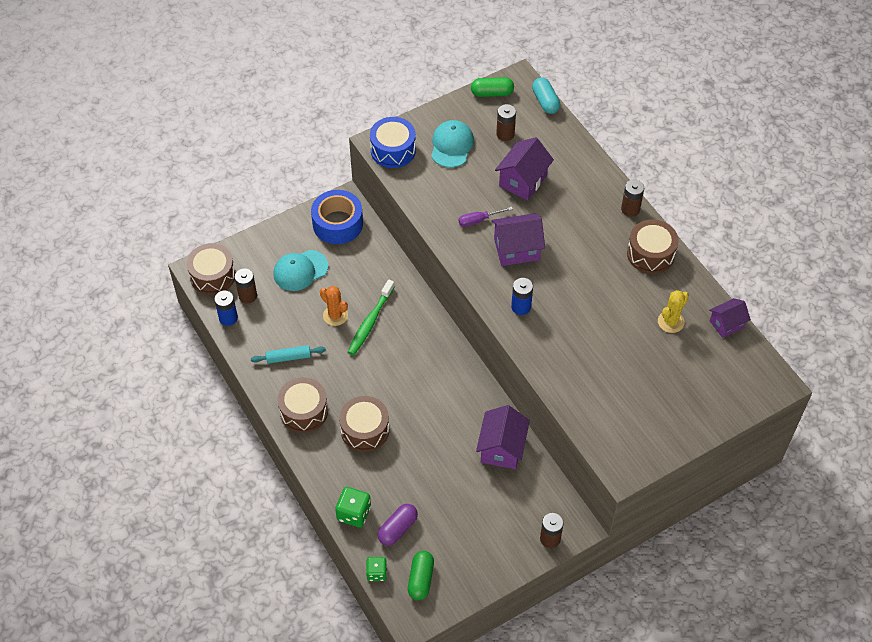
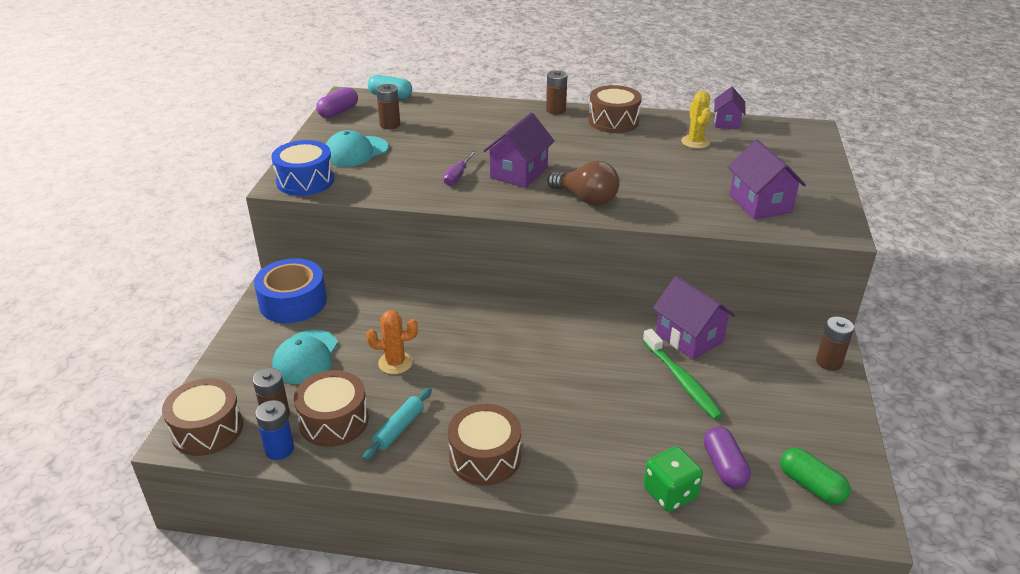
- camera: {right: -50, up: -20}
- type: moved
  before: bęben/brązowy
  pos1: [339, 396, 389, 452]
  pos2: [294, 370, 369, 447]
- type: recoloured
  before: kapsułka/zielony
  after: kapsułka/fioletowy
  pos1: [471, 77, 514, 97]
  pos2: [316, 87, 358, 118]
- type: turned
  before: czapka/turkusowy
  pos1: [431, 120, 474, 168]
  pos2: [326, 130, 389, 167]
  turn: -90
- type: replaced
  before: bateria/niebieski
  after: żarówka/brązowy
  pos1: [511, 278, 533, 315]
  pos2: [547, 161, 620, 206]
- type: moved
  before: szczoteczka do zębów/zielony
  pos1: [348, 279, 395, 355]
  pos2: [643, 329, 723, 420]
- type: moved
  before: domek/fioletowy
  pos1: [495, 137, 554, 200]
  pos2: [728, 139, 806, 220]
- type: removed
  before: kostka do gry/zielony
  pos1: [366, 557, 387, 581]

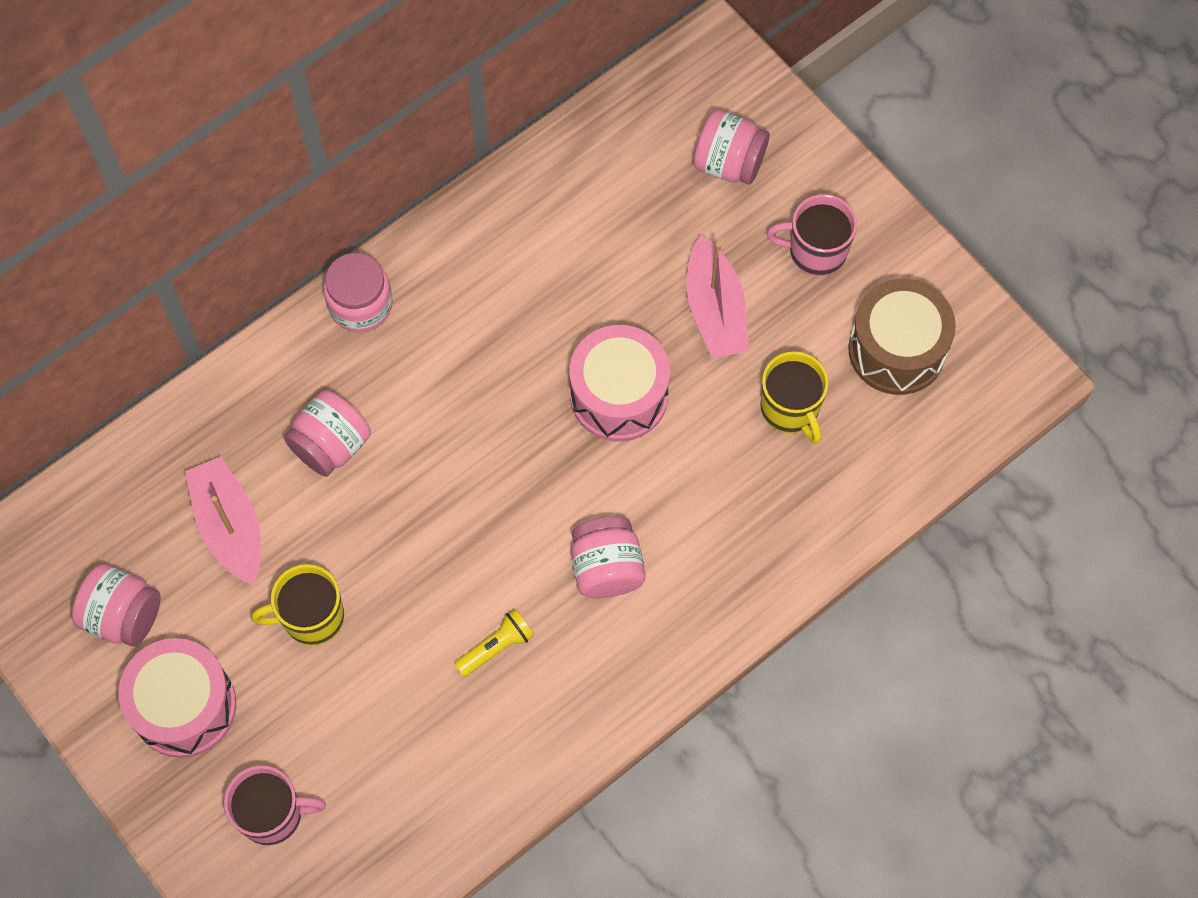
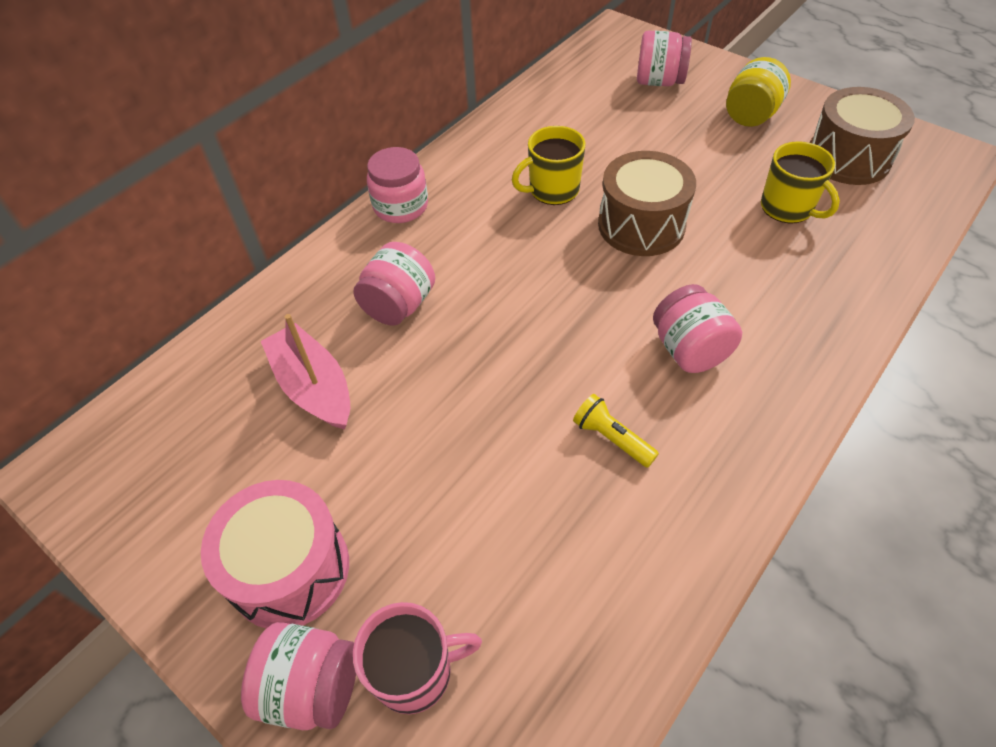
- camera: {right: -10, up: -15}
- type: moved
  before: słoik/różowy
  pos1: [72, 564, 161, 647]
  pos2: [241, 622, 356, 730]
- type: moved
  before: kubek/żółty
  pos1: [251, 564, 344, 645]
  pos2: [512, 126, 586, 205]
- type: turned
  before: latarka/żółty
  pos1: [454, 609, 534, 677]
  pos2: [573, 394, 659, 468]
  turn: -90
- type: recoloured
  before: bęben/różowy
  after: bęben/brązowy
  pos1: [569, 325, 670, 442]
  pos2: [598, 151, 696, 256]
- type: replaced
  before: kubek/różowy
  after: słoik/żółty
  pos1: [767, 194, 857, 276]
  pos2: [726, 57, 791, 127]
- type: removed
  before: łódka/różowy
  pos1: [686, 235, 749, 358]

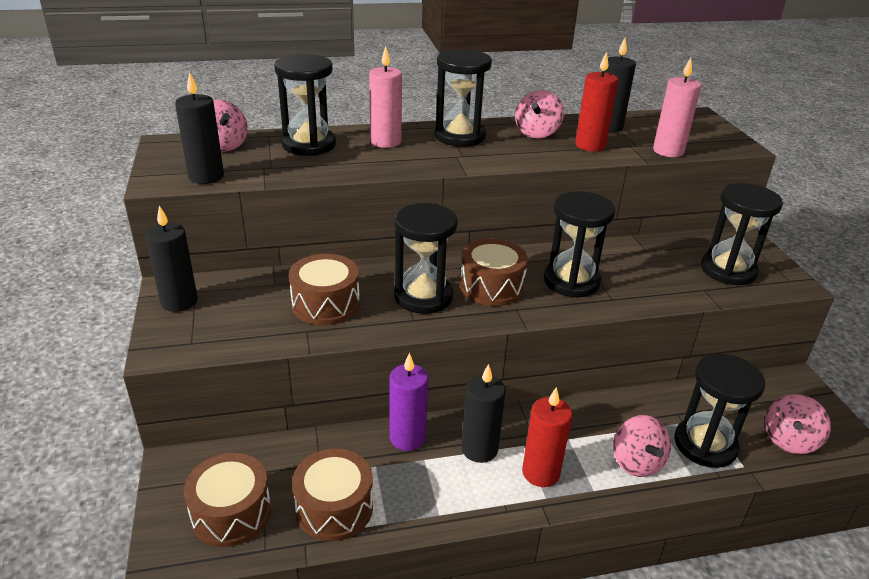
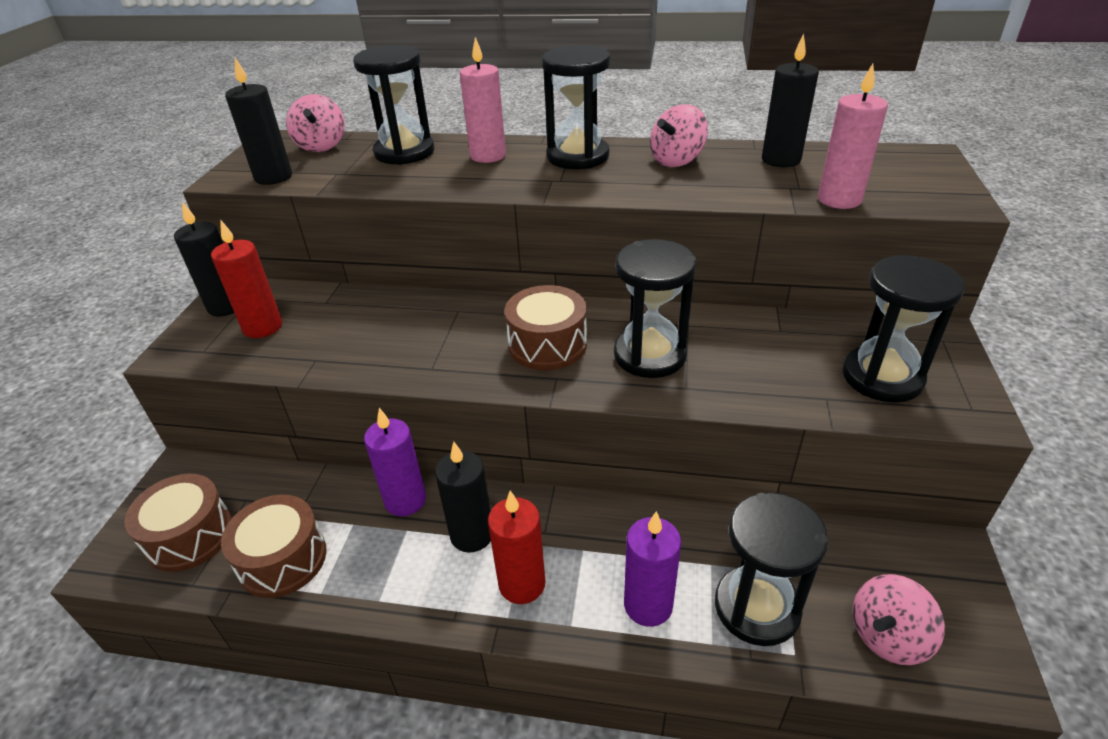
- camera: {right: 25, up: 5}
- type: moved
  before: świeca/czerwony
  pos1: [575, 51, 618, 152]
  pos2: [211, 221, 282, 338]
- type: replaced
  before: bączek/różowy
  after: świeca/fioletowy
  pos1: [613, 415, 671, 477]
  pos2: [624, 511, 681, 627]
- type: removed
  before: bęben/brązowy
  pos1: [289, 254, 360, 325]
- type: removed
  before: klepsydra/czarny
  pos1: [394, 203, 458, 314]

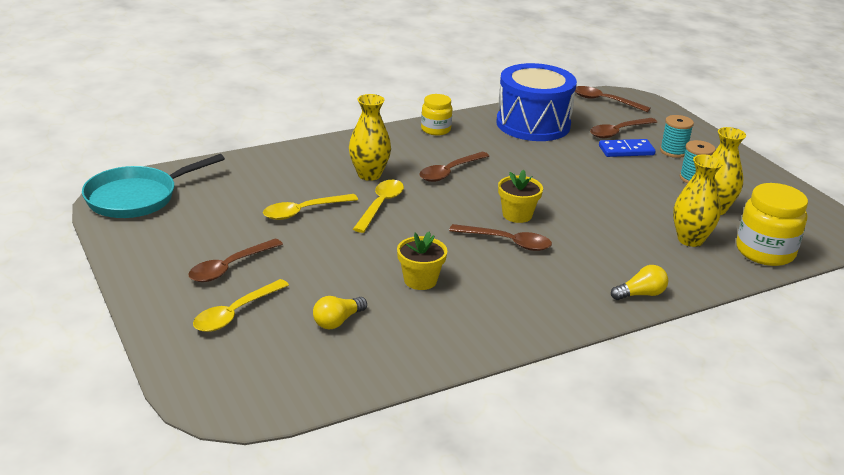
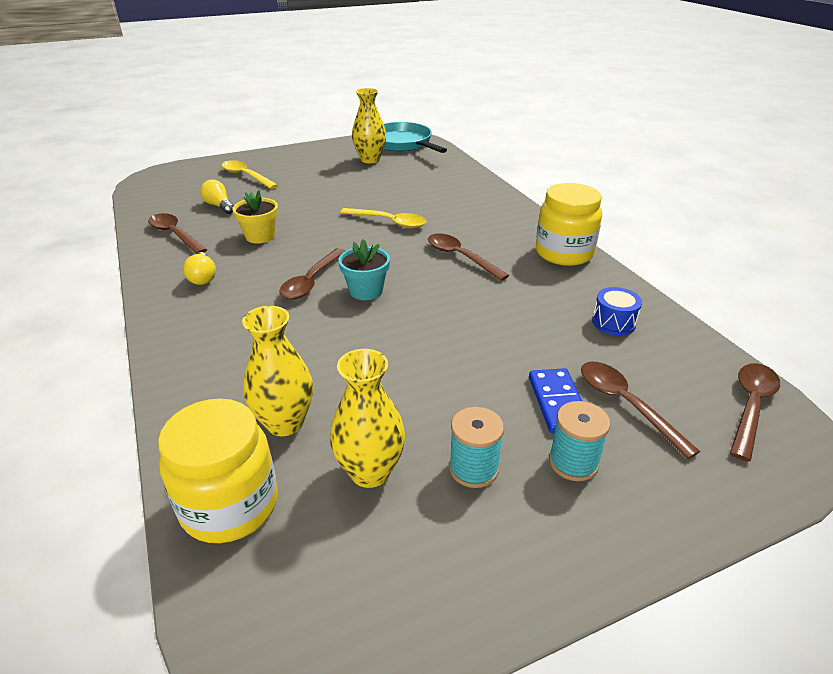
- camera: {right: 95, up: 5}
- type: moved
  before: łyżka/brązowy
  pos1: [189, 239, 283, 282]
  pos2: [148, 213, 207, 254]
- type: moved
  before: żarówka/żółty
  pos1: [611, 265, 668, 300]
  pos2: [183, 252, 216, 285]
- type: recoloured
  before: doniczka/żółty
  after: doniczka/turkusowy
  pos1: [498, 169, 543, 223]
  pos2: [338, 239, 390, 300]
- type: moved
  before: wazon/żółty
  pos1: [349, 94, 391, 181]
  pos2: [352, 88, 386, 163]
- type: resized
  before: słoik/żółty
  pos1: [421, 94, 452, 135]
  pos2: [536, 183, 602, 266]
  scale: 1.63
- type: resized
  before: bęben/niebieski
  pos1: [496, 63, 577, 141]
  pos2: [592, 287, 642, 335]
  scale: 0.4
- type: removed
  before: łyżka/żółty
  pos1: [263, 194, 358, 220]

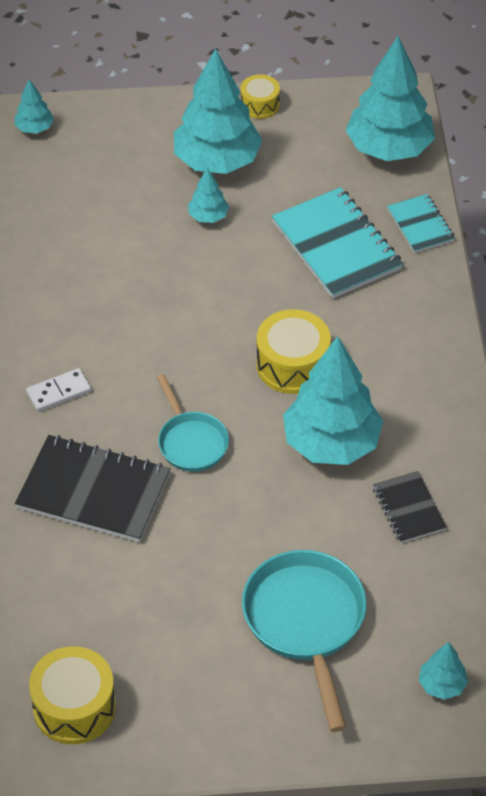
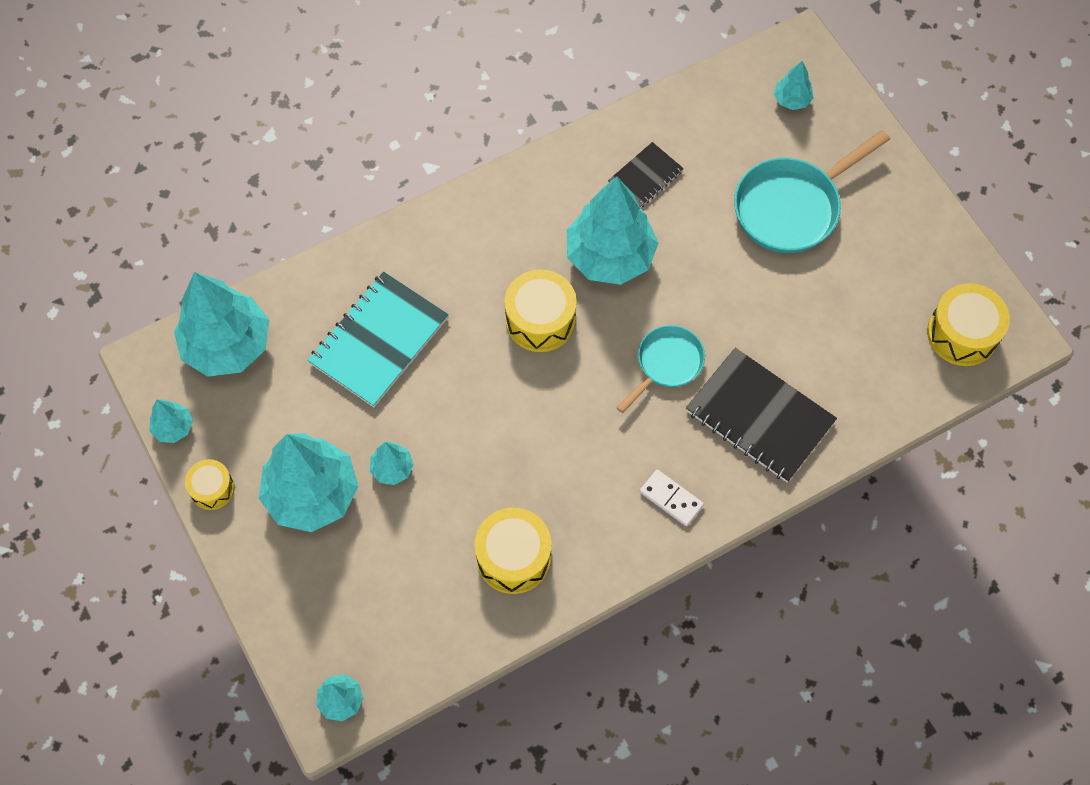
- camera: {right: -115, up: 15}
- type: added
  after: drzewko/turkusowy
  pos2: [150, 399, 193, 443]
- type: added
  after: bęben/żółty
  pos2: [474, 508, 551, 594]
- type: turned
  before: zeszyt/czarny
  pos1: [15, 435, 171, 542]
  pos2: [686, 348, 837, 482]
  turn: -45
- type: removed
  before: zeszyt/turkusowy
  pos1: [387, 194, 455, 253]

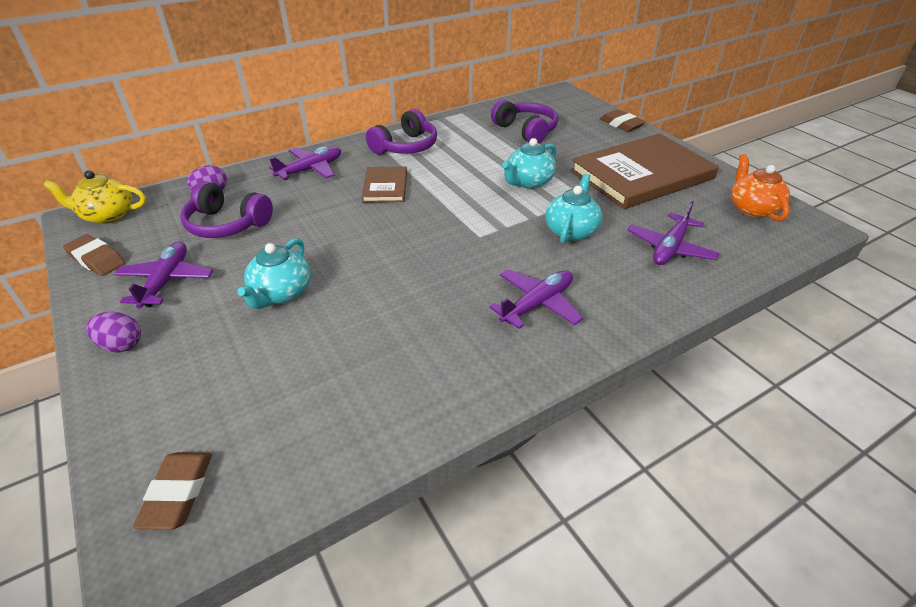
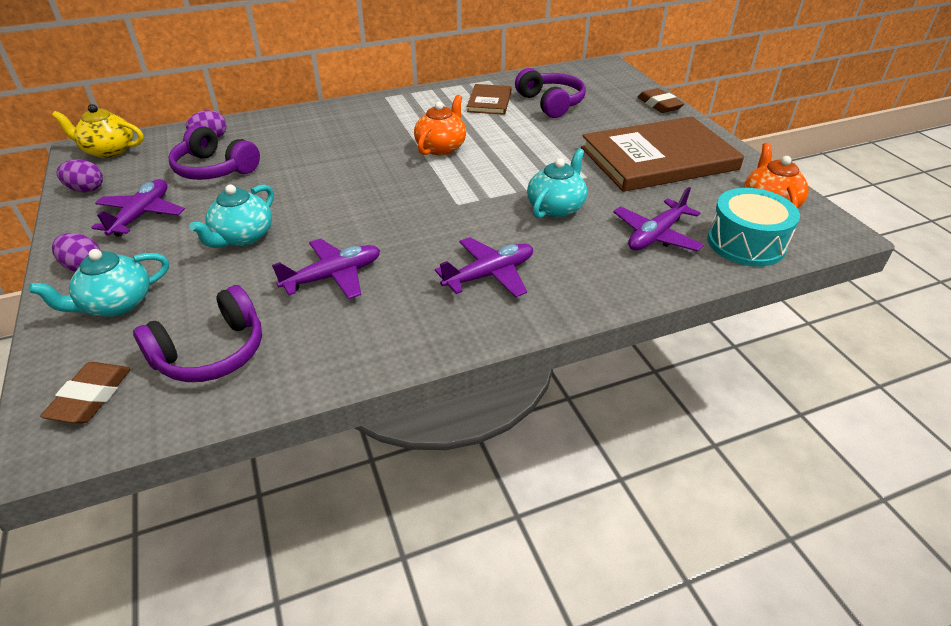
- camera: {right: 10, up: 0}
- type: moved
  before: imbryk/turkusowy
  pos1: [502, 138, 557, 189]
  pos2: [29, 249, 169, 317]
- type: replaced
  before: gumka do mazania/brązowy
  after: jajko/fioletowy
  pos1: [63, 234, 125, 276]
  pos2: [57, 159, 103, 192]
- type: moved
  before: słuchawki/fioletowy
  pos1: [366, 109, 437, 154]
  pos2: [133, 285, 262, 382]
- type: moved
  before: samolot/fioletowy
  pos1: [269, 147, 341, 180]
  pos2: [272, 238, 380, 299]
- type: added
  after: imbryk/pomarańczowy
  pos2: [414, 95, 466, 155]
- type: moved
  before: książka/brązowy
  pos1: [362, 167, 407, 203]
  pos2: [467, 84, 511, 115]
- type: added
  after: bęben/turkusowy
  pos2: [707, 188, 800, 267]

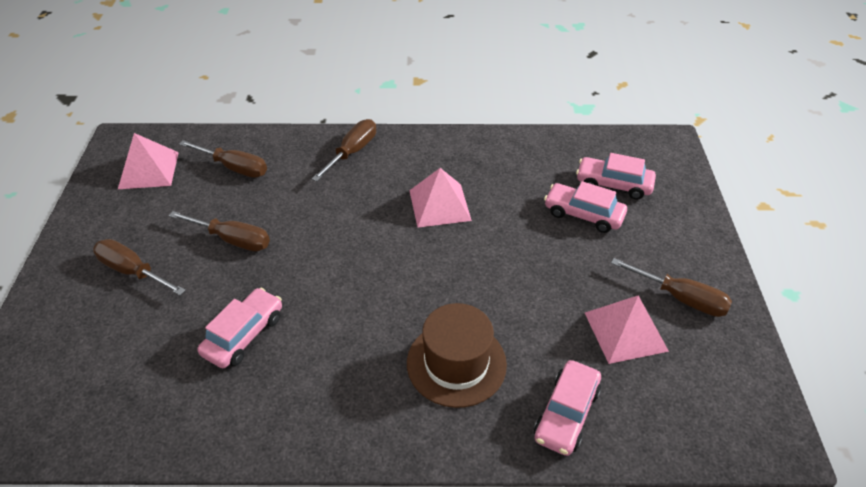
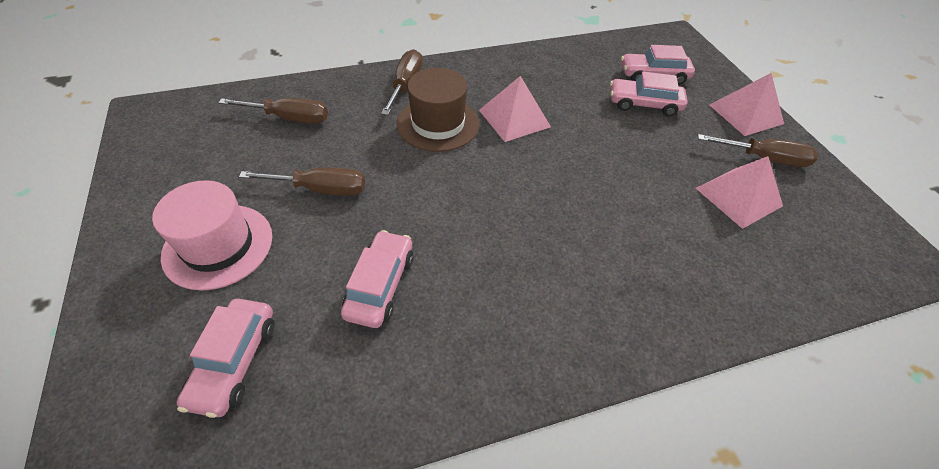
- camera: {right: -20, up: 5}
- type: replaced
  before: śrubokręt/brązowy
  after: kapelusz/różowy
  pos1: [93, 239, 186, 296]
  pos2: [152, 180, 272, 290]
- type: moved
  before: samochód/różowy
  pos1: [534, 360, 601, 456]
  pos2: [177, 299, 275, 418]
- type: moved
  before: kapelusz/brązowy
  pos1: [407, 303, 507, 408]
  pos2: [397, 68, 479, 152]
- type: moved
  before: piramida/różowy
  pos1: [118, 133, 179, 189]
  pos2: [710, 73, 784, 136]

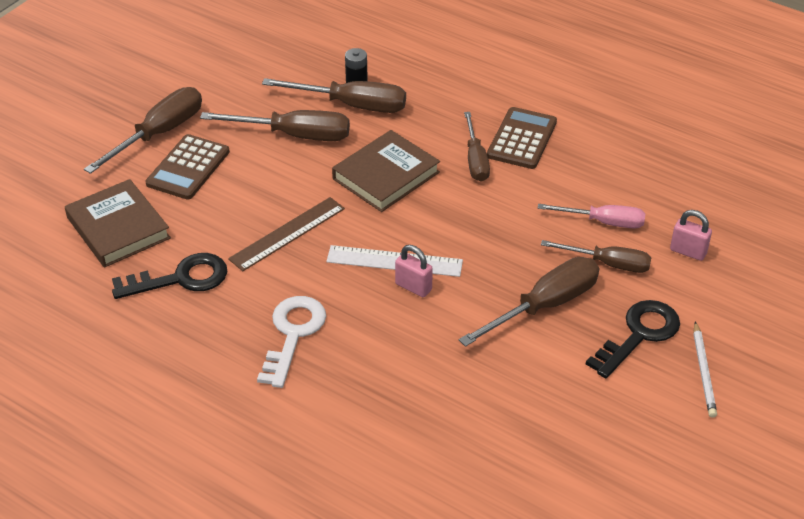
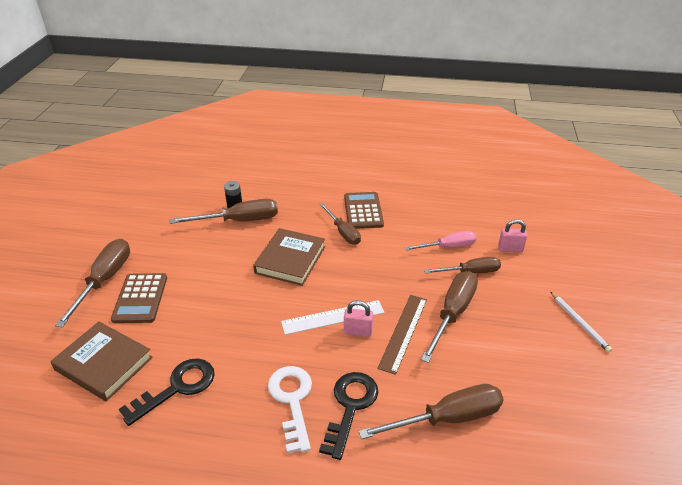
- camera: {right: -25, up: -5}
- type: moved
  before: klucz/czarny
  pos1: [586, 300, 680, 378]
  pos2: [319, 372, 378, 460]
- type: moved
  before: śrubokręt/brązowy
  pos1: [200, 110, 350, 141]
  pos2: [359, 384, 504, 439]
- type: moved
  before: linijka/brązowy
  pos1: [228, 197, 345, 271]
  pos2: [377, 295, 427, 375]

